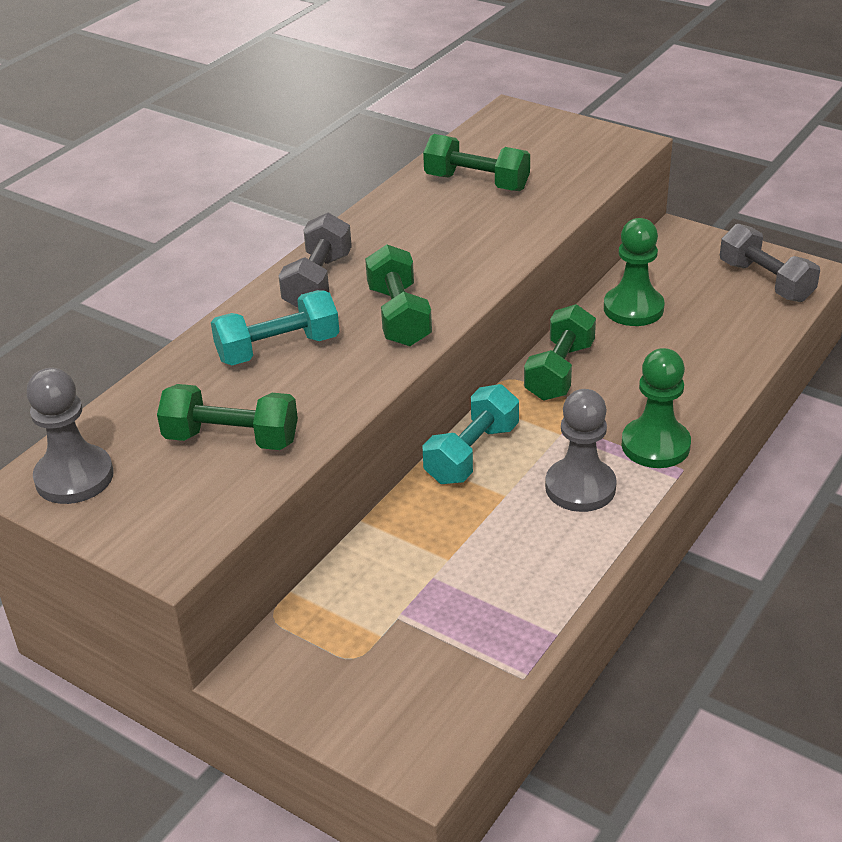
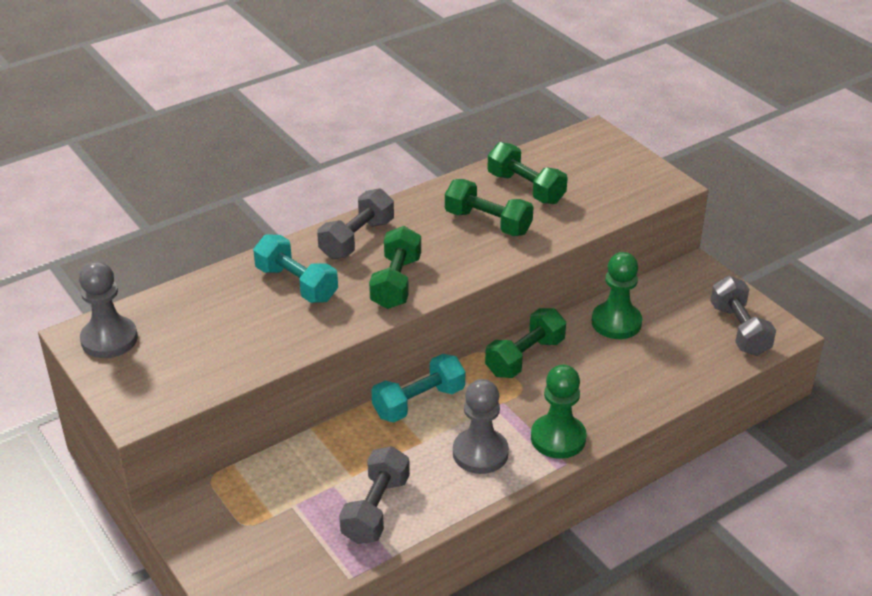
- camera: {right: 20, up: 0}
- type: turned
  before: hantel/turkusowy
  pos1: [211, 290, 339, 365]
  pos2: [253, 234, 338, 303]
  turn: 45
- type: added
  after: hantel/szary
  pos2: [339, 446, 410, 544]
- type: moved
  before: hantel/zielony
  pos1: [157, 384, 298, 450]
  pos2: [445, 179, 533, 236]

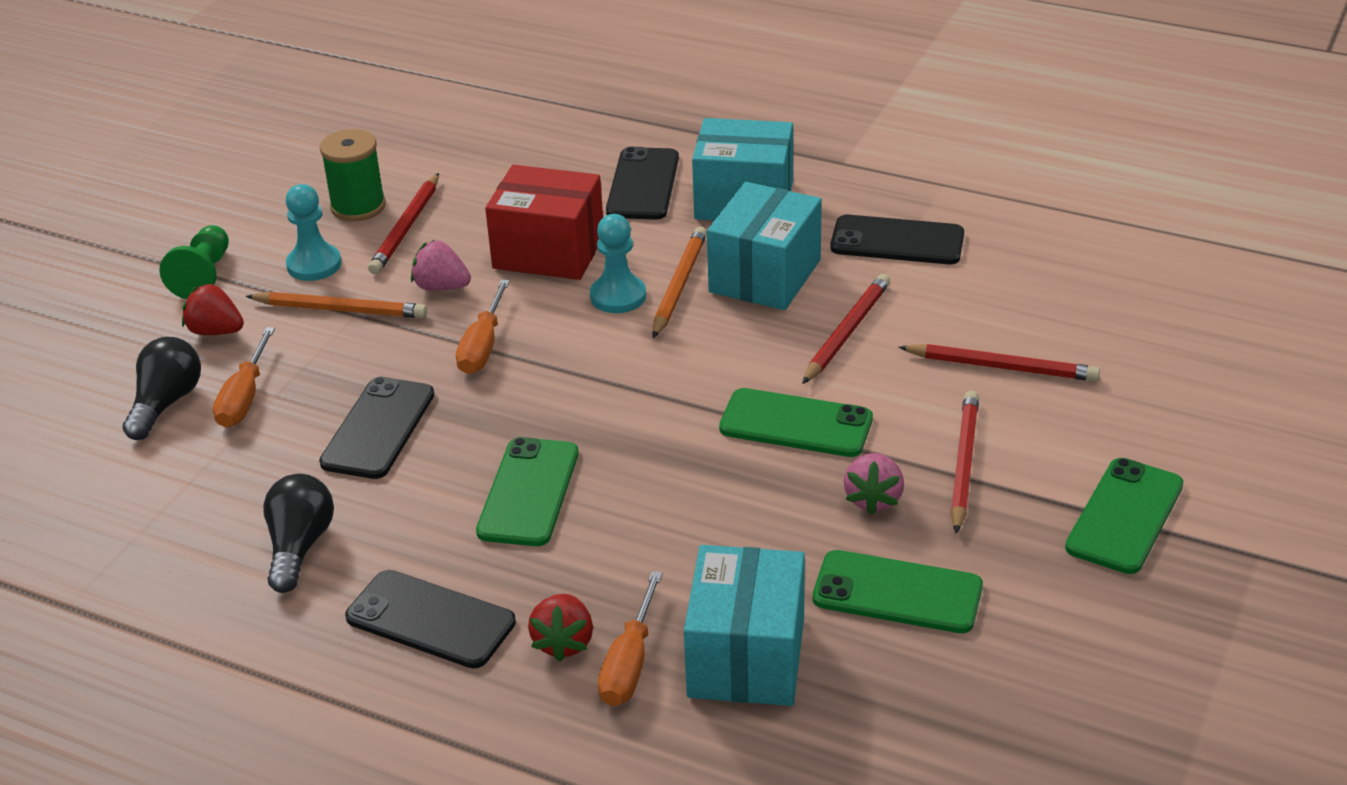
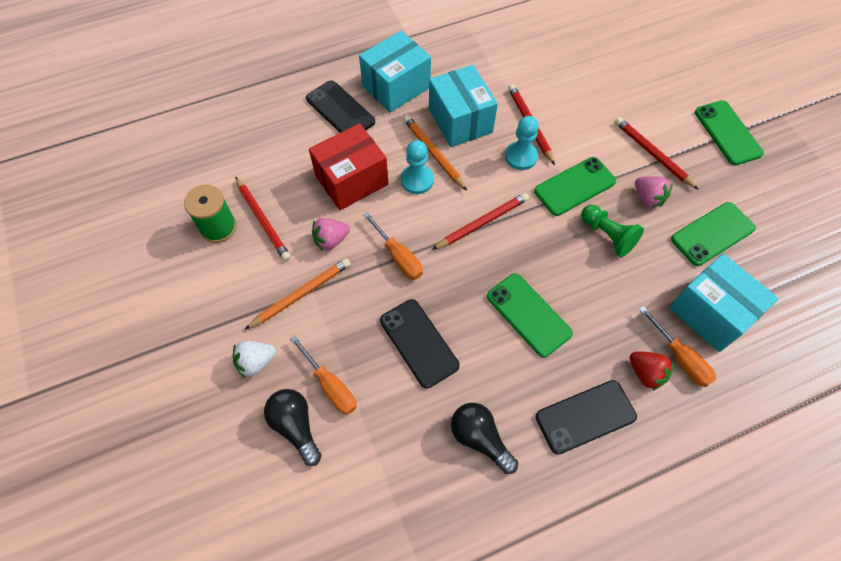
- camera: {right: -50, up: 25}
- type: recoloured
  before: truskawka/czerwony
  after: truskawka/biały
  pos1: [182, 283, 244, 335]
  pos2: [233, 341, 276, 378]
- type: moved
  before: ołówek/czerwony
  pos1: [898, 344, 1100, 381]
  pos2: [432, 193, 529, 250]
- type: moved
  before: pionek/turkusowy
  pos1: [286, 184, 341, 281]
  pos2: [505, 116, 539, 170]
- type: moved
  before: pionek/zielony
  pos1: [159, 225, 229, 299]
  pos2: [581, 205, 644, 257]
- type: removed
  before: telefon/czarny
  pos1: [830, 215, 964, 264]

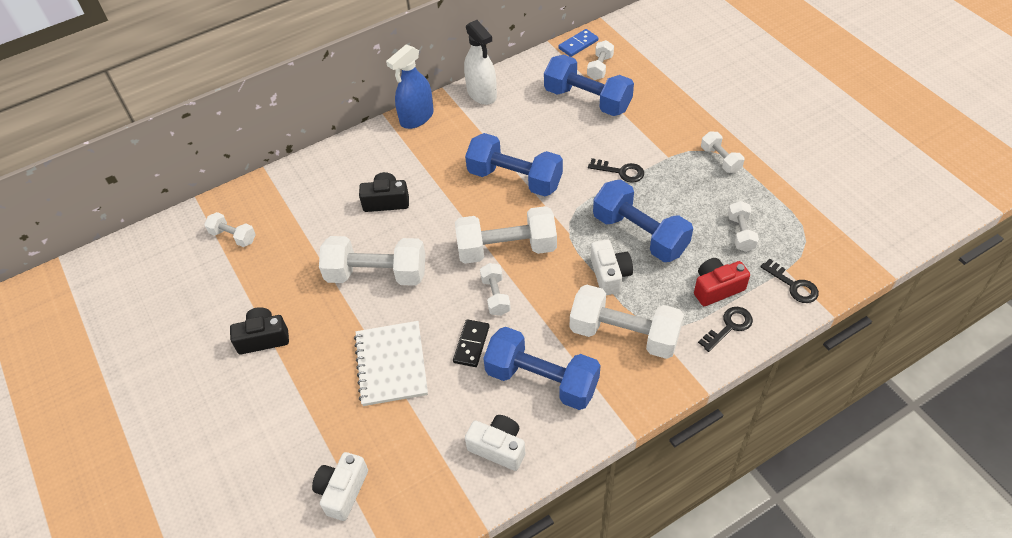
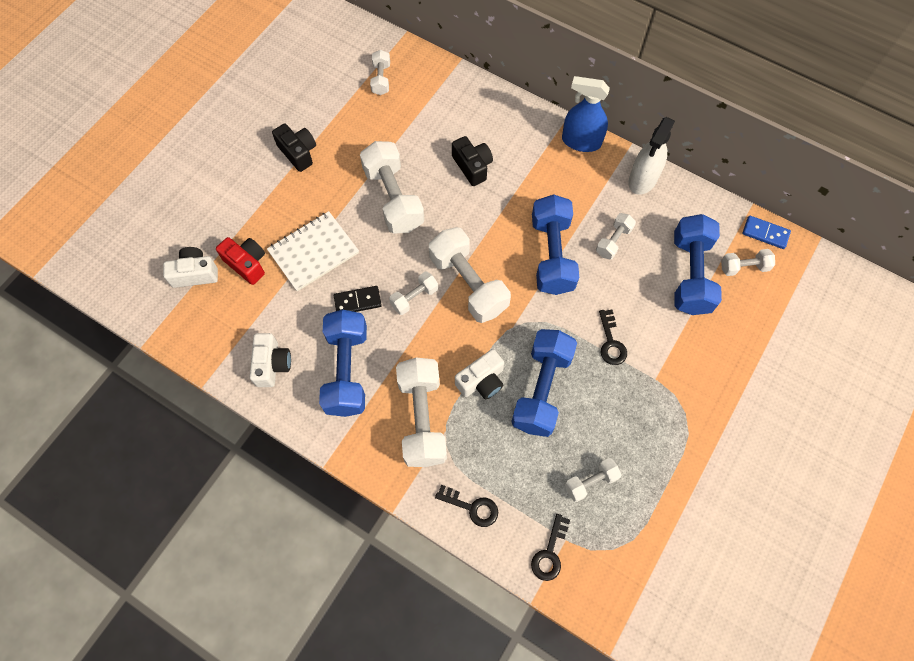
- camera: {right: 60, up: 15}
- type: moved
  before: aparat fotograficzny/czerwony
  pos1: [694, 258, 750, 306]
  pos2: [216, 237, 265, 285]
- type: moved
  before: hantel/biały
  pos1: [701, 131, 744, 173]
  pos2: [596, 213, 636, 260]

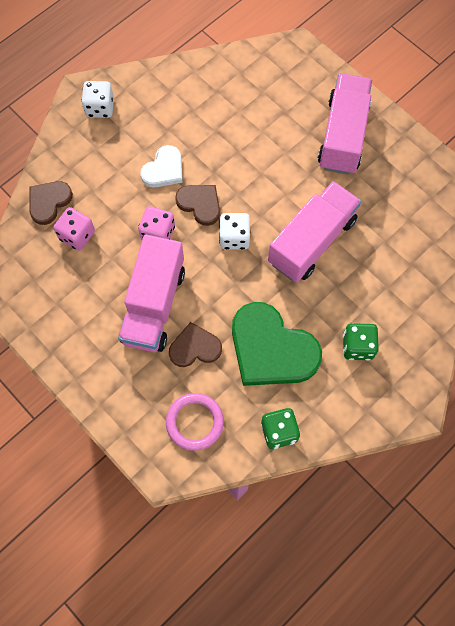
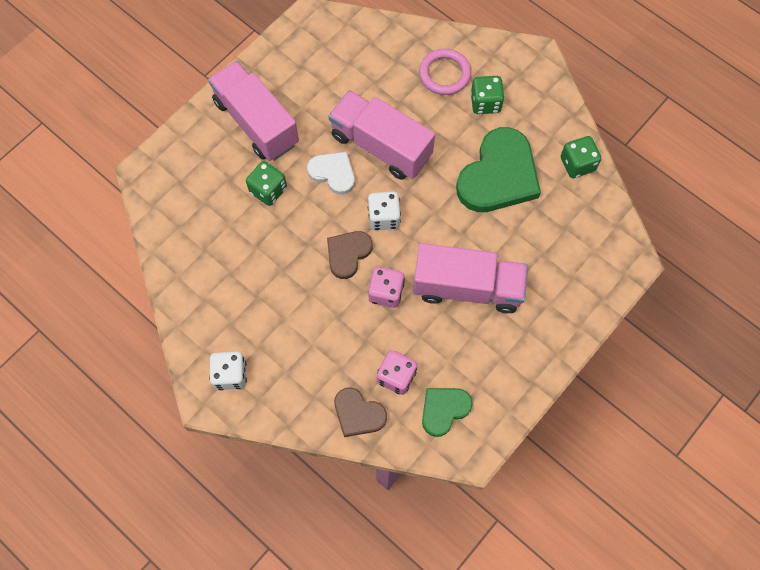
- camera: {right: -95, up: 0}
- type: turned
  before: ciężarówka/różowy
  pos1: [318, 73, 372, 175]
  pos2: [208, 61, 299, 161]
  turn: 45
- type: added
  after: kostka do gry/zielony
  pos2: [246, 161, 287, 206]
- type: moved
  before: serce/biały
  pos1: [140, 145, 182, 188]
  pos2: [307, 152, 355, 195]
- type: moved
  before: pierścień/różowy
  pos1: [166, 393, 224, 451]
  pos2: [419, 49, 471, 95]
- type: added
  after: serce/zielony
  pos2: [422, 388, 473, 437]
- type: removed
  before: serce/brązowy
  pos1: [169, 322, 222, 367]

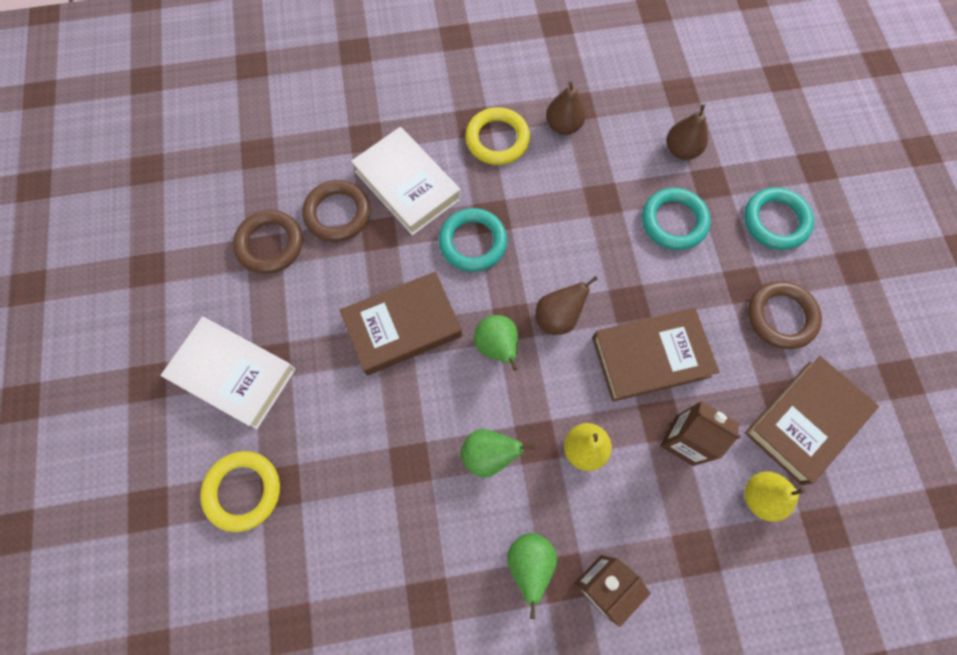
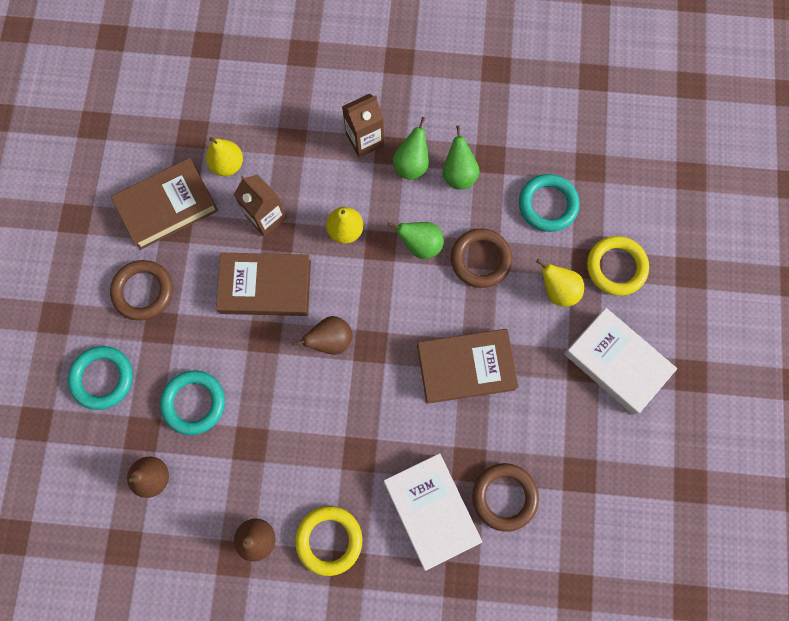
- camera: {right: -165, up: 5}
- type: moved
  before: gruszka/zielony
  pos1: [474, 315, 518, 370]
  pos2: [443, 125, 480, 190]
- type: moved
  before: pierścień/brązowy
  pos1: [233, 210, 303, 274]
  pos2: [451, 228, 512, 288]
- type: moved
  before: pierścień/turkusowy
  pos1: [439, 208, 507, 272]
  pos2: [519, 174, 580, 232]
- type: added
  after: gruszka/żółty
  pos2: [536, 259, 584, 307]

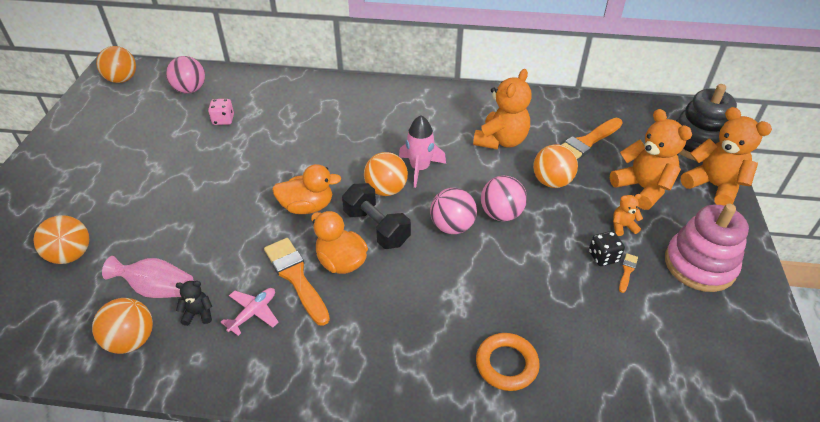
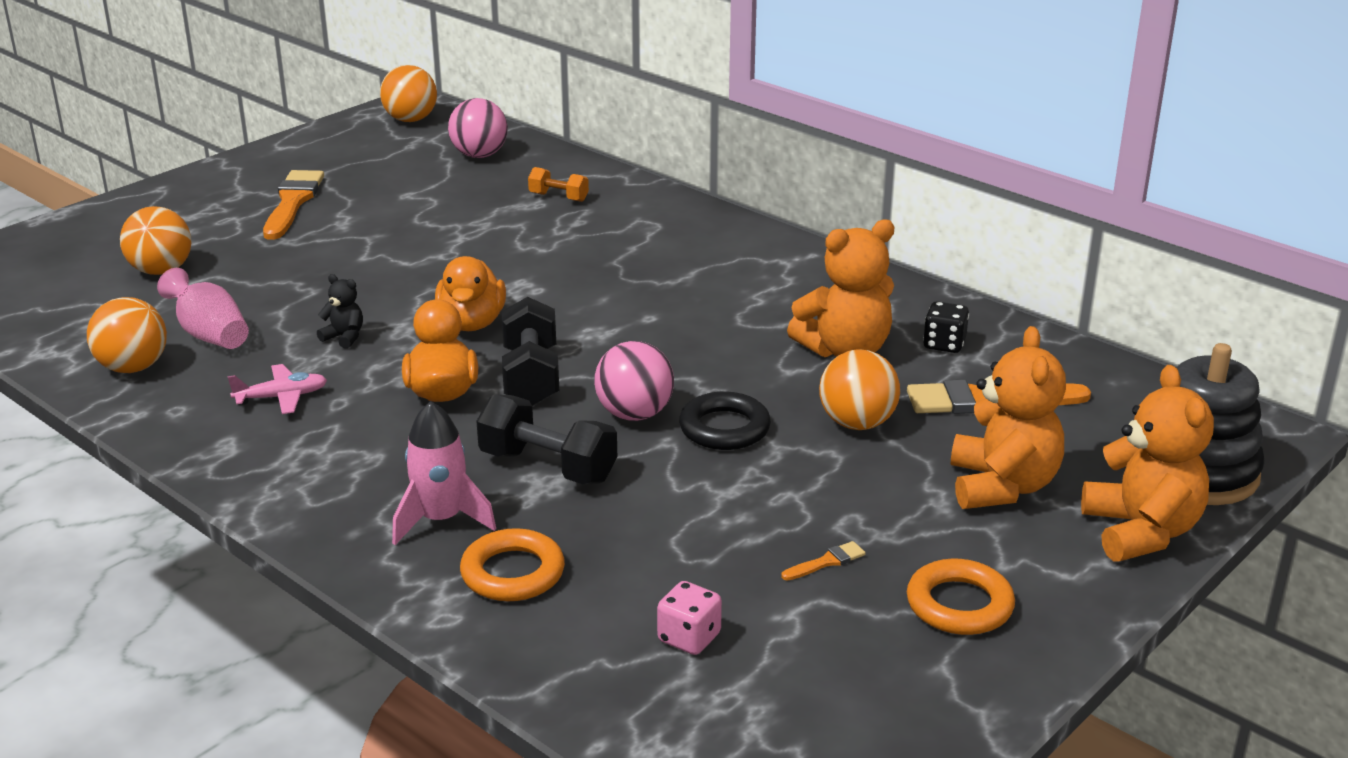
- camera: {right: 35, up: -15}
- type: moved
  before: pędzel/pomarańczowy
  pos1: [264, 238, 330, 326]
  pos2: [263, 170, 324, 240]
- type: moved
  before: miś/czarny
  pos1: [176, 281, 212, 326]
  pos2: [317, 274, 363, 349]
- type: moved
  before: rakieta/różowy
  pos1: [399, 115, 446, 188]
  pos2: [392, 401, 496, 545]
- type: turned
  before: kaczka/pomarańczowy
  pos1: [272, 164, 342, 214]
  pos2: [435, 256, 506, 331]
  turn: 60
- type: added
  after: hantel/czarny
  pos2: [476, 394, 617, 485]
- type: added
  after: hantel/pomarańczowy
  pos2: [528, 167, 589, 202]
- type: moved
  before: kostka do gry/różowy
  pos1: [208, 99, 234, 125]
  pos2: [657, 581, 722, 655]
- type: replaced
  before: piłka/różowy
  after: pierścień/czarny
  pos1: [481, 176, 527, 221]
  pos2: [679, 392, 771, 450]
- type: replaced
  before: zabawka nakładanka/różowy
  after: pierścień/pomarańczowy
  pos1: [665, 204, 749, 292]
  pos2: [907, 559, 1015, 635]
- type: moved
  before: kostka do gry/czarny
  pos1: [589, 231, 625, 266]
  pos2: [923, 301, 969, 353]
- type: removed
  before: piłka/pomarańczowy
  pos1: [364, 152, 408, 196]
- type: removed
  before: miś/pomarańczowy
  pos1: [613, 194, 643, 236]

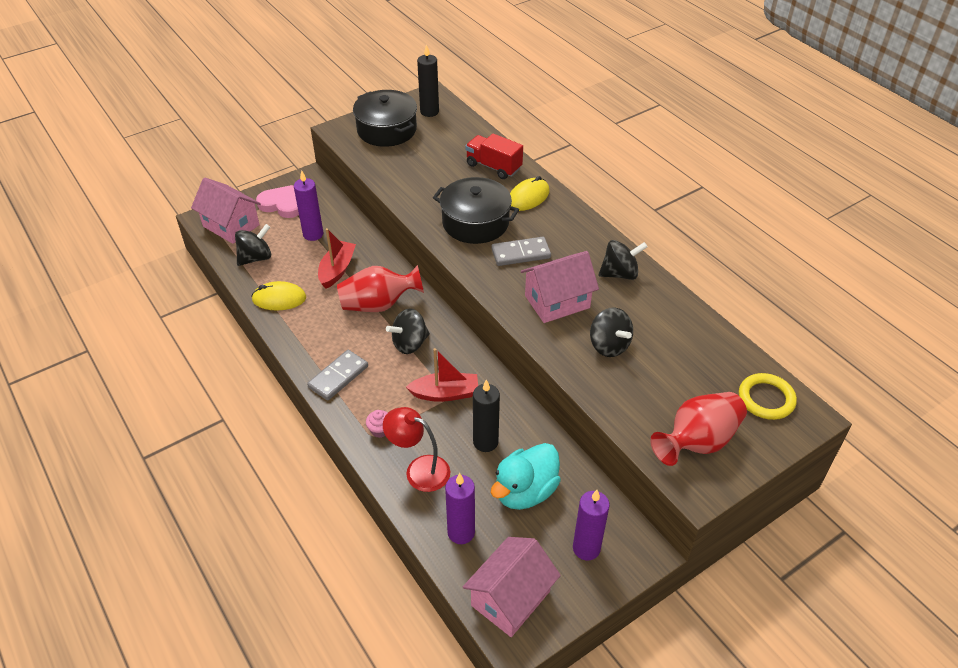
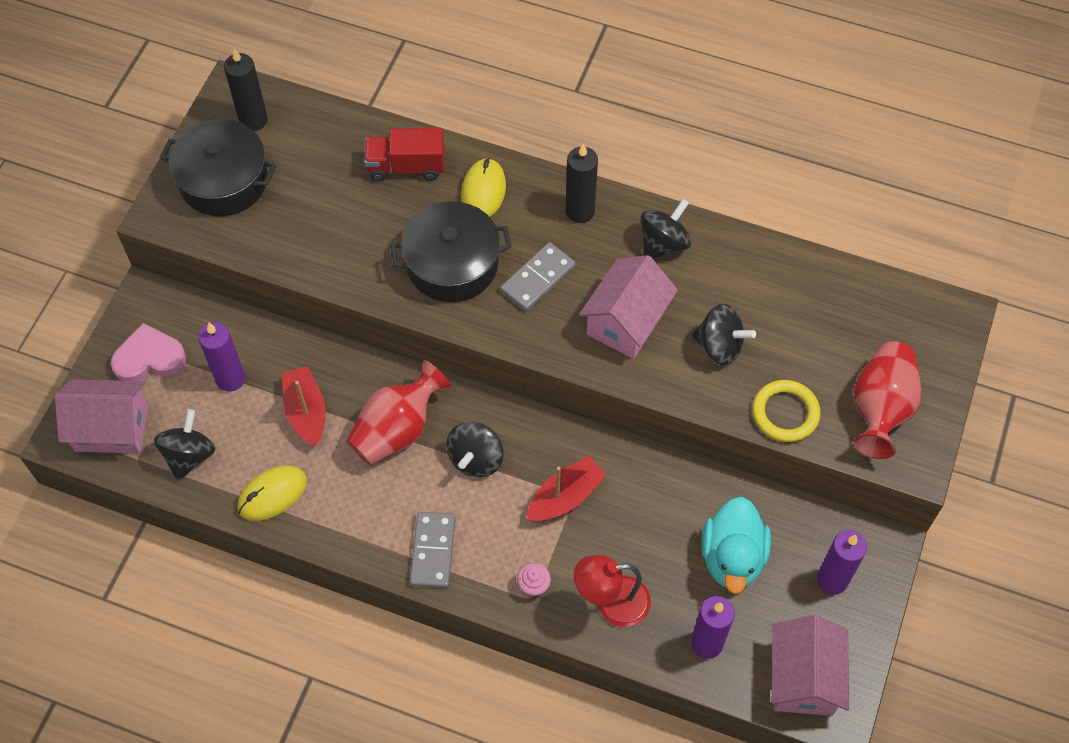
- camera: {right: -35, up: 15}
- type: moved
  before: świeca/czarny
  pos1: [473, 380, 500, 452]
  pos2: [565, 143, 598, 223]
- type: moved
  before: pierścień/żółty
  pos1: [739, 373, 797, 420]
  pos2: [752, 380, 821, 442]

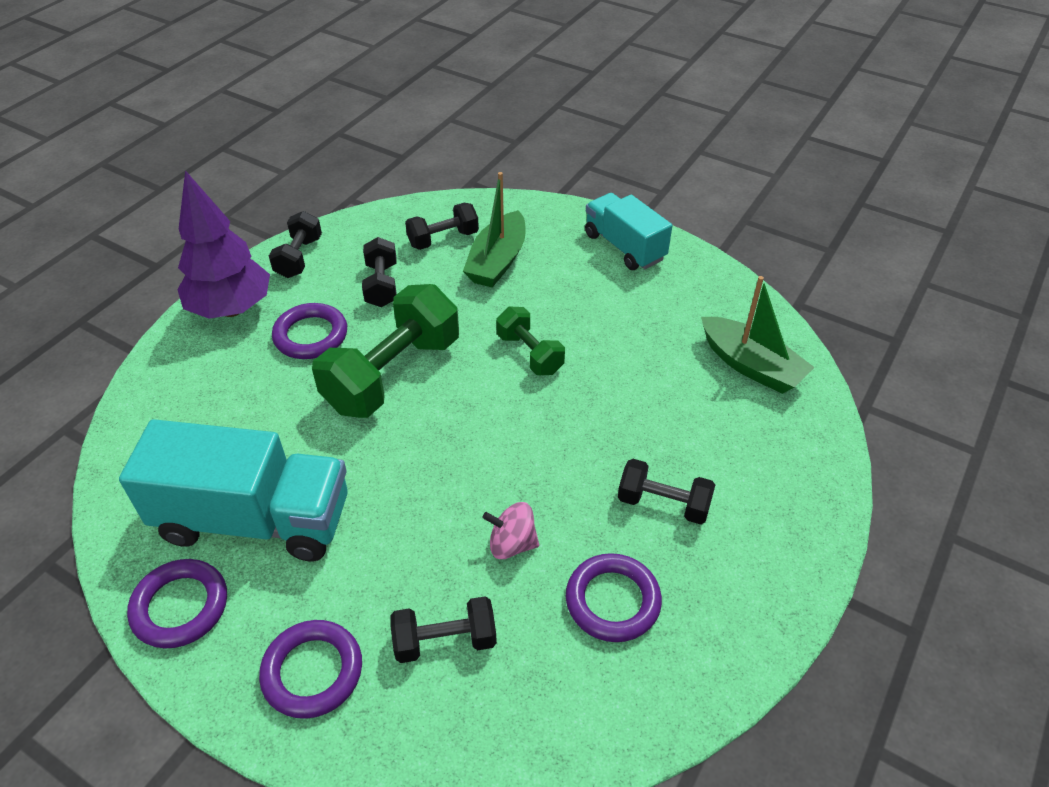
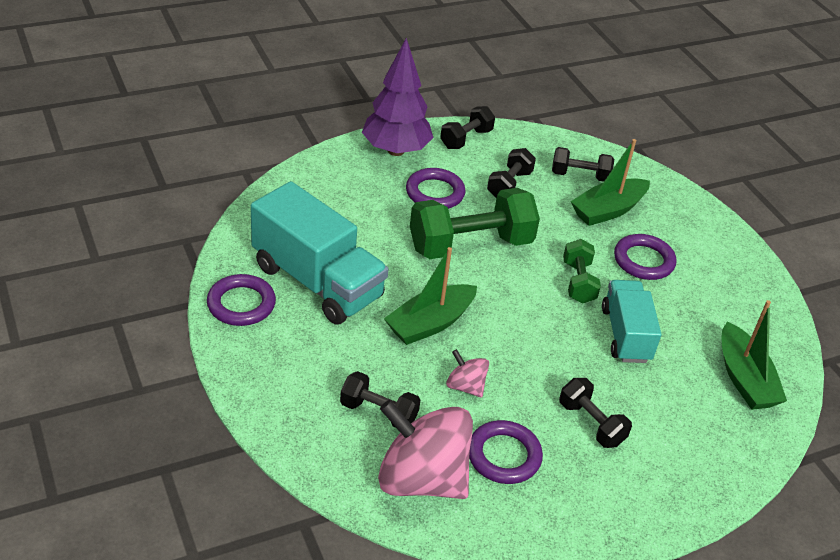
- camera: {right: 30, up: -5}
- type: added
  after: bączek/różowy
  pos2: [378, 400, 473, 499]
- type: added
  after: łódka/zielony
  pos2: [384, 247, 477, 345]
- type: moved
  before: ciężarówka/turkusowy
  pos1: [585, 193, 672, 270]
  pos2: [602, 280, 662, 363]
- type: moved
  before: pierścień/fioletowy
  pos1: [259, 620, 362, 719]
  pos2: [614, 234, 677, 280]

